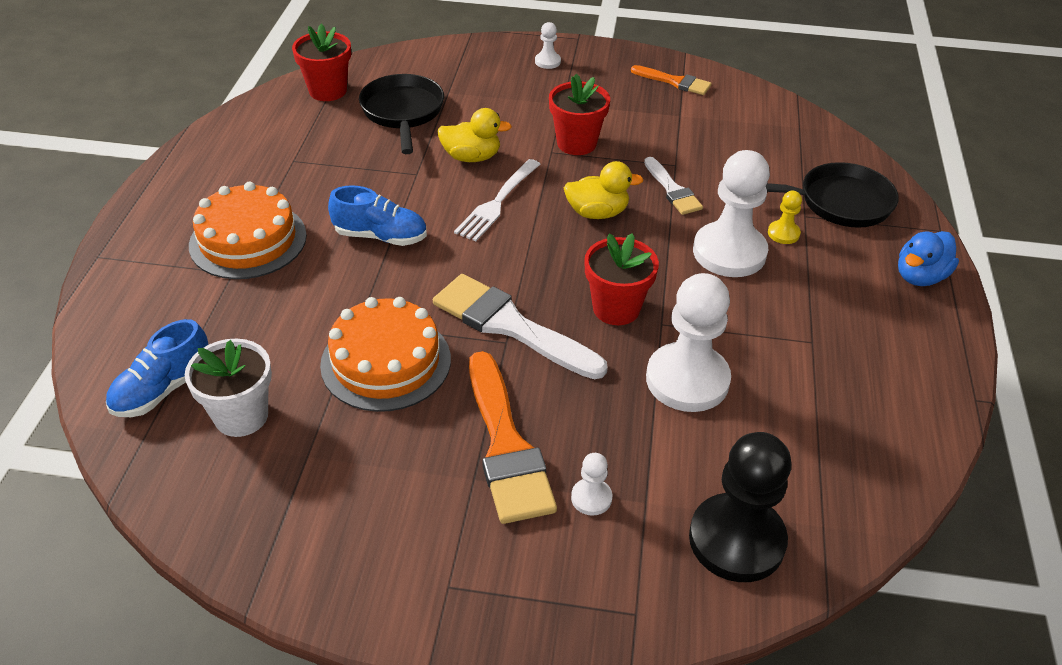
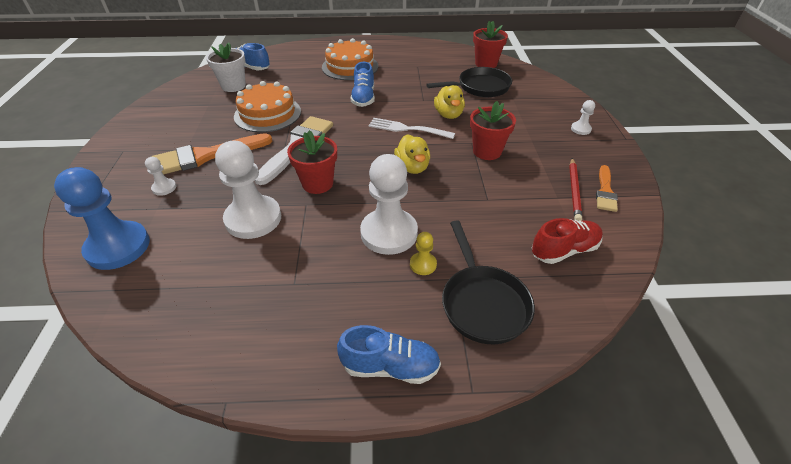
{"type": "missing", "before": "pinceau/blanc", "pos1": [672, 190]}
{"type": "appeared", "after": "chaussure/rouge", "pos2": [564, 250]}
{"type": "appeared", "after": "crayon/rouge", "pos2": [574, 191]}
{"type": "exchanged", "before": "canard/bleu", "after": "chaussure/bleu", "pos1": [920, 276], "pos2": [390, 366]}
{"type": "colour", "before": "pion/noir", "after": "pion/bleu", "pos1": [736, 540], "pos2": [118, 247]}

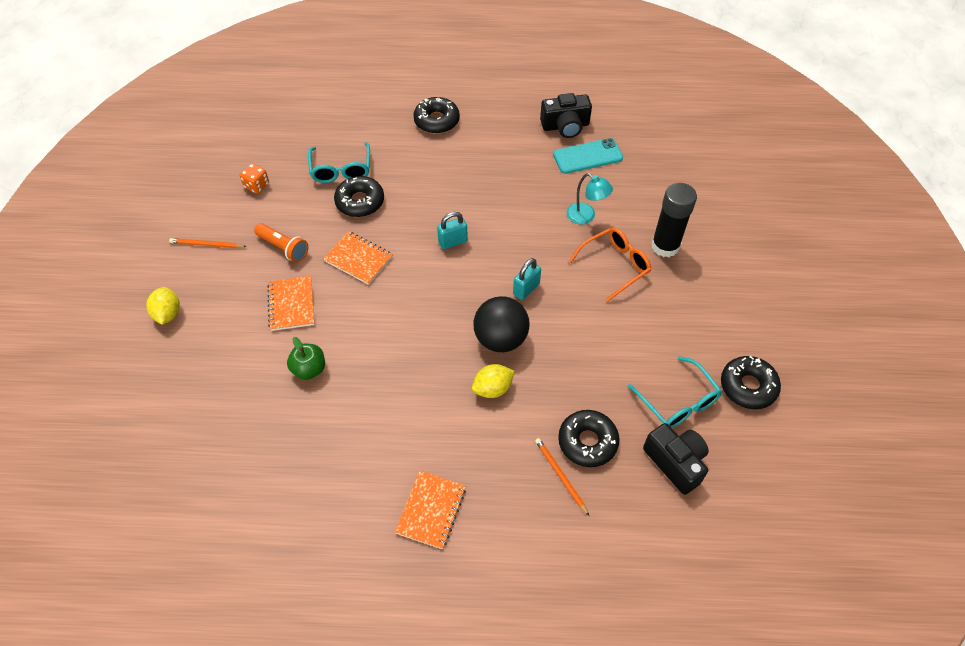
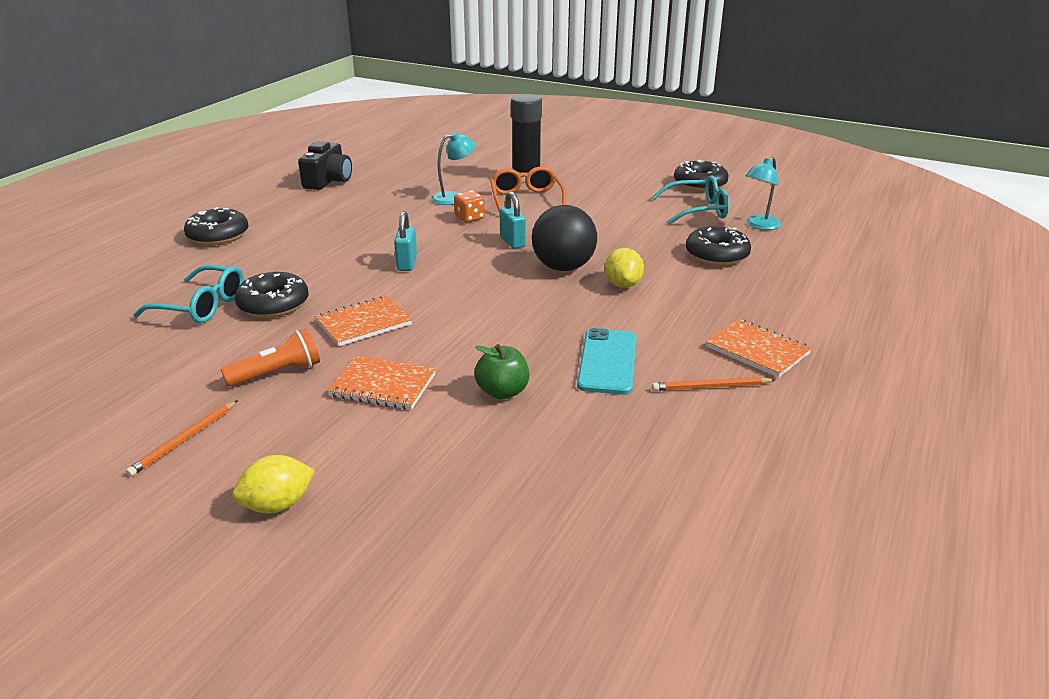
{"type": "relocated", "before": "dé/orange", "pos1": [257, 186], "pos2": [469, 218]}
{"type": "relocated", "before": "crayon/orange", "pos1": [560, 475], "pos2": [710, 387]}
{"type": "relocated", "before": "téléphone/turquoise", "pos1": [587, 156], "pos2": [607, 361]}
{"type": "exchanged", "before": "appareil photo/noir", "after": "lampe/turquoise", "pos1": [675, 462], "pos2": [759, 225]}
{"type": "spun", "before": "citron/jaune", "pos1": [168, 314], "pos2": [277, 505], "turn": -45}

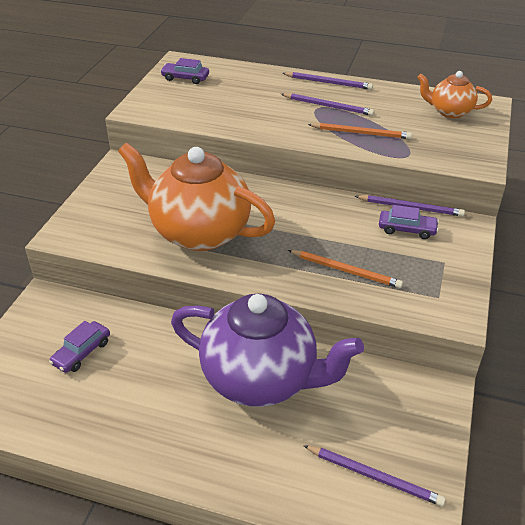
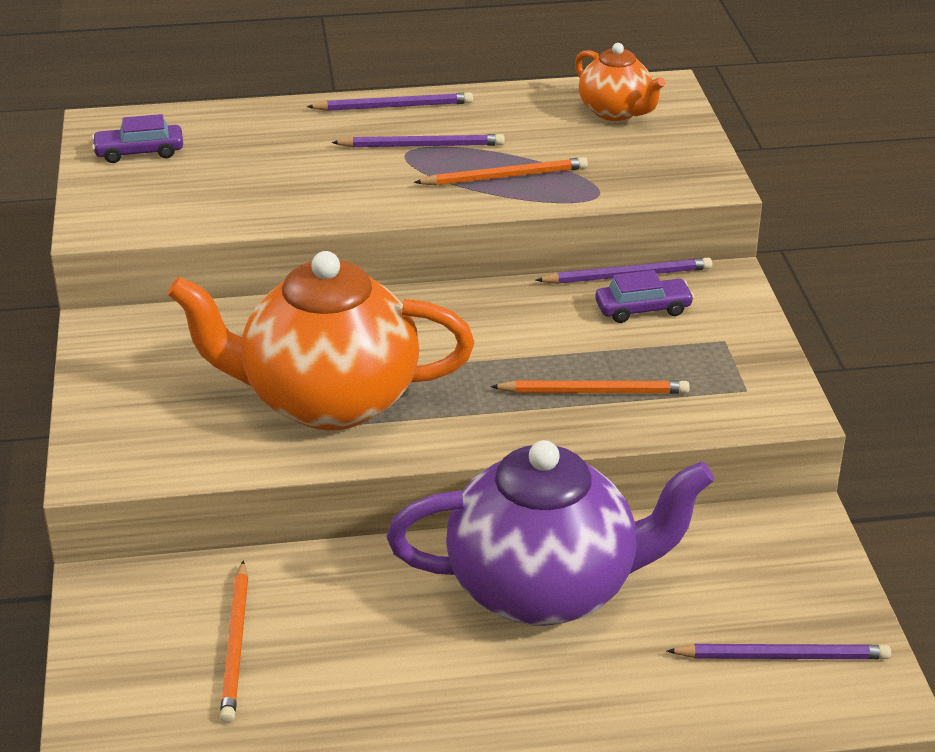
{"type": "exchanged", "before": "voiture/violet", "after": "crayon/orange", "pos1": [82, 352], "pos2": [236, 645]}
{"type": "spun", "before": "théière/orange", "pos1": [450, 112], "pos2": [616, 112], "turn": -120}

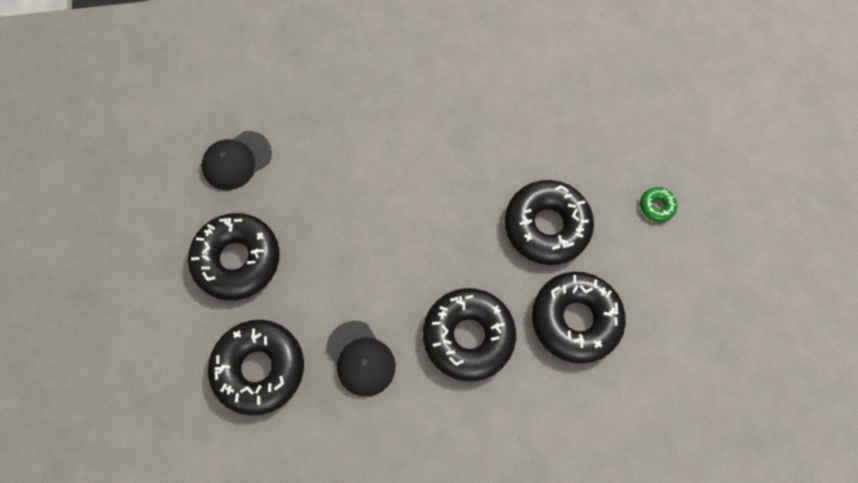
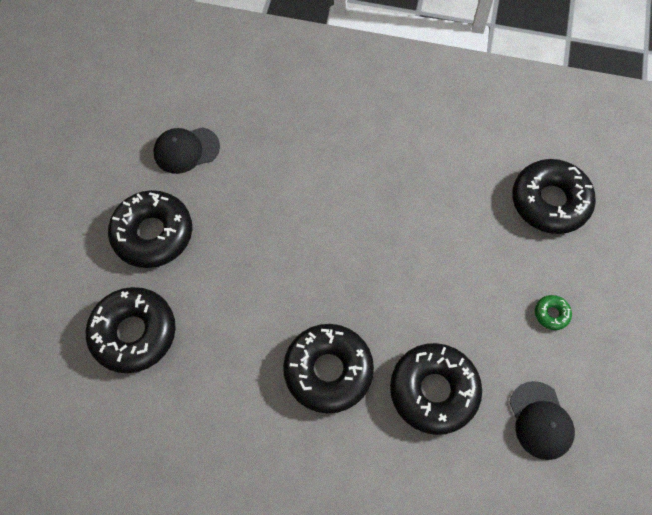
{"type": "relocated", "before": "casquette/noir", "pos1": [361, 358], "pos2": [540, 420]}
{"type": "relocated", "before": "beignet/noir", "pos1": [546, 226], "pos2": [550, 202]}

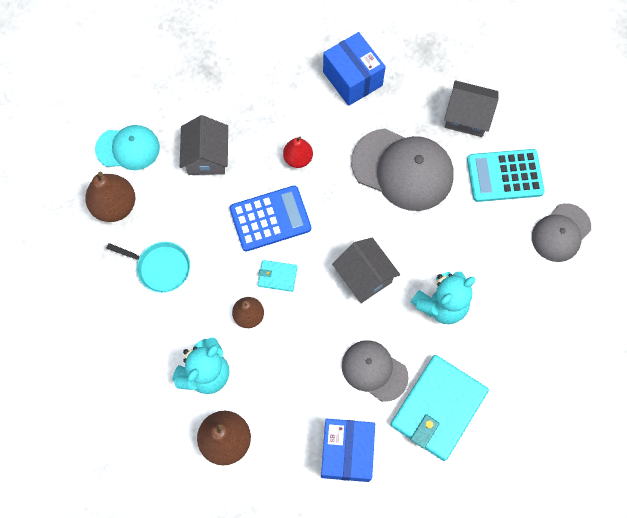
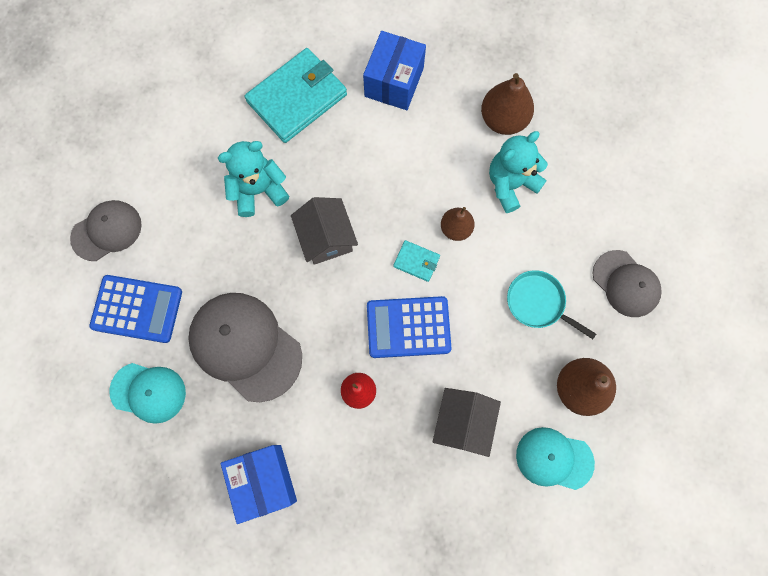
{"type": "relocated", "before": "casquette/gris", "pos1": [374, 370], "pos2": [626, 284]}
{"type": "exchanged", "before": "maison/gris", "after": "casquette/turquoise", "pos1": [467, 117], "pos2": [148, 392]}
{"type": "colour", "before": "calculatrice/turquoise", "after": "calculatrice/bleu", "pos1": [504, 176], "pos2": [137, 309]}

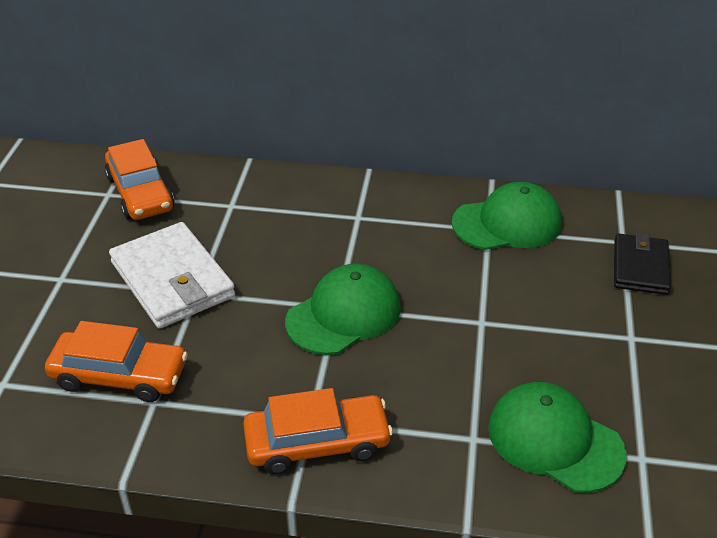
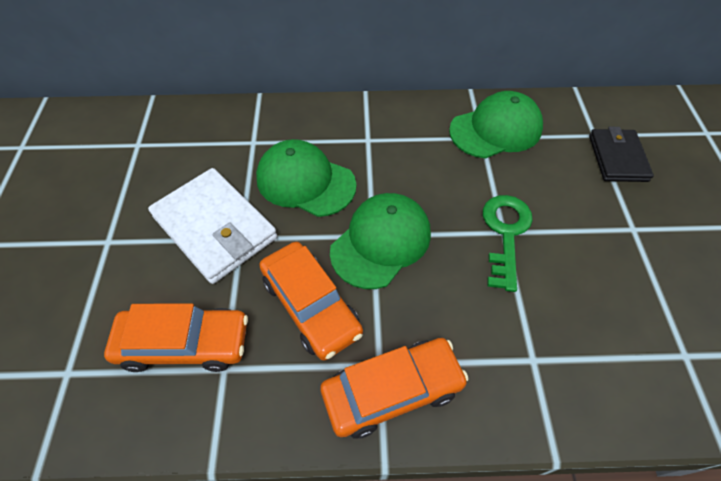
{"type": "appeared", "after": "clé/vert", "pos2": [505, 234]}
{"type": "relocated", "before": "voiture/orange", "pos1": [140, 193], "pos2": [311, 305]}
{"type": "relocated", "before": "casquette/vert", "pos1": [555, 440], "pos2": [305, 181]}

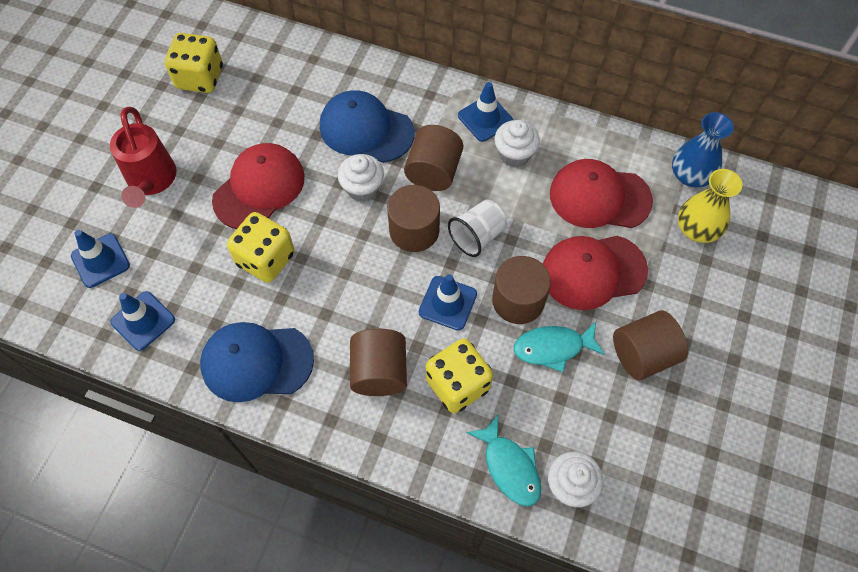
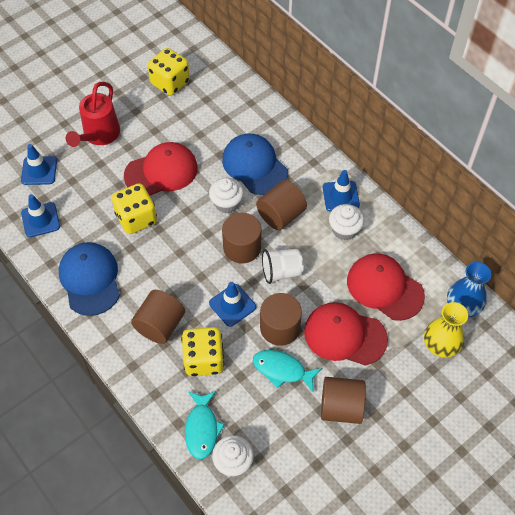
{"type": "spun", "before": "casquette/bleu", "pos1": [256, 362], "pos2": [90, 279], "turn": 45}

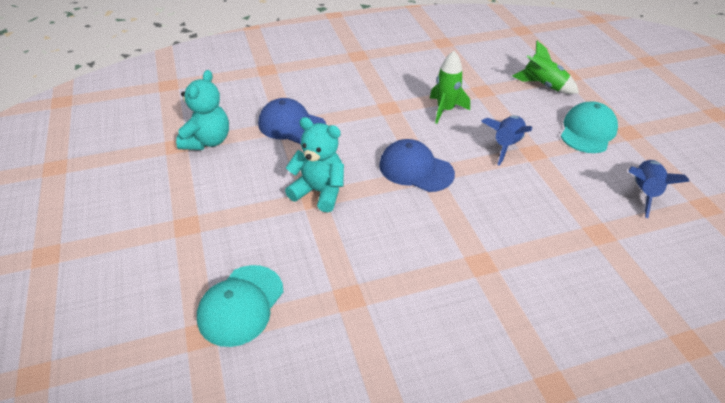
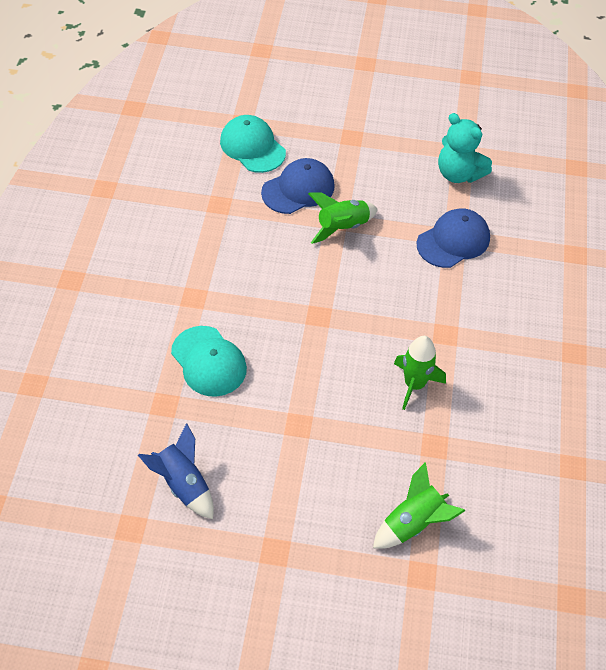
{"type": "missing", "before": "fusée/bleu", "pos1": [506, 145]}
{"type": "relocated", "before": "casquette/bleu", "pos1": [416, 169], "pos2": [298, 189]}
{"type": "relocated", "before": "casquette/turquoise", "pos1": [588, 131], "pos2": [208, 361]}
{"type": "exchanged", "before": "ours en peluche/turquoise", "after": "fusée/vert", "pos1": [319, 192], "pos2": [342, 227]}

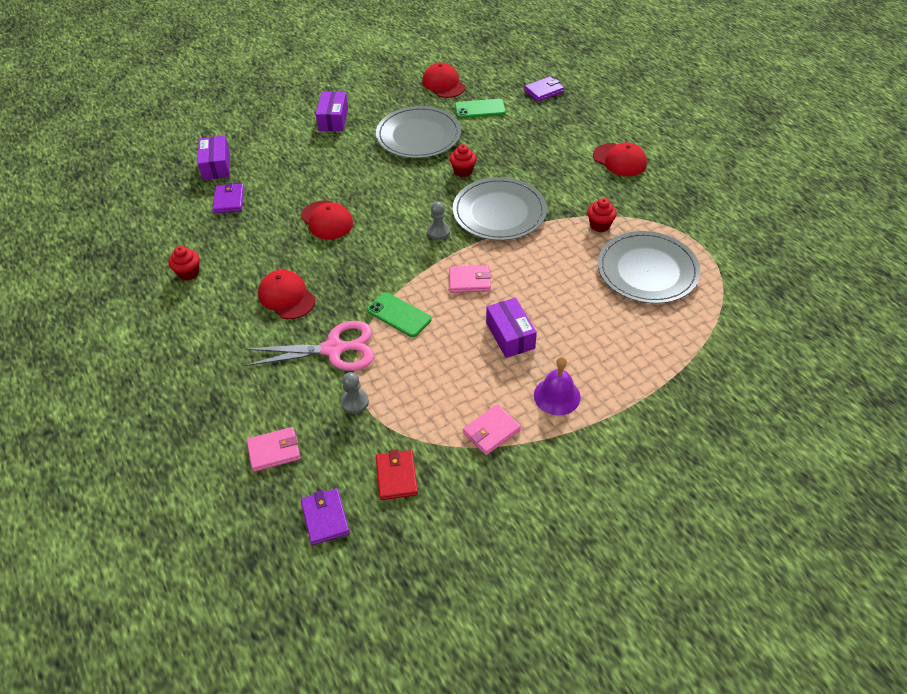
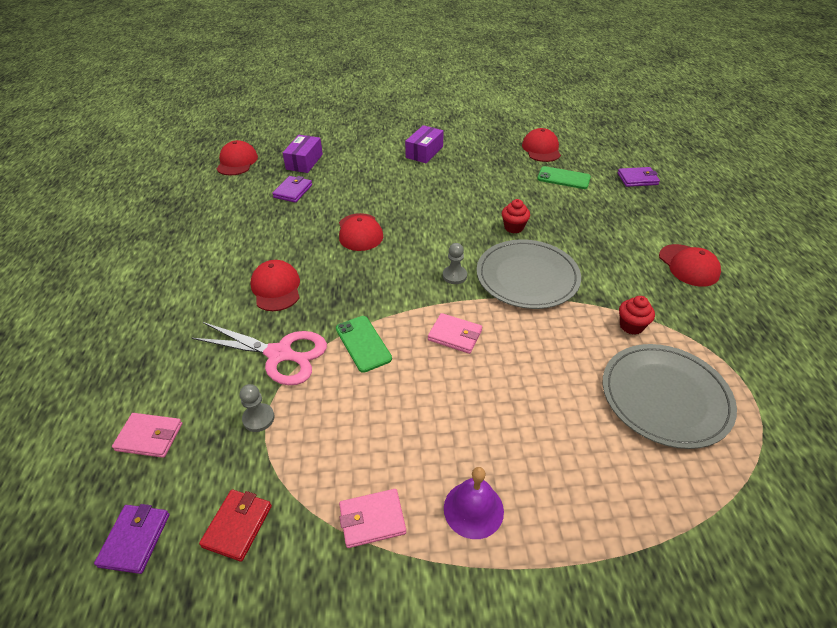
{"type": "missing", "before": "muffin/rouge", "pos1": [188, 273]}
{"type": "missing", "before": "assiette/gris", "pos1": [418, 136]}
{"type": "missing", "before": "boîte/violet", "pos1": [510, 335]}
{"type": "appeared", "after": "casquette/rouge", "pos2": [237, 162]}

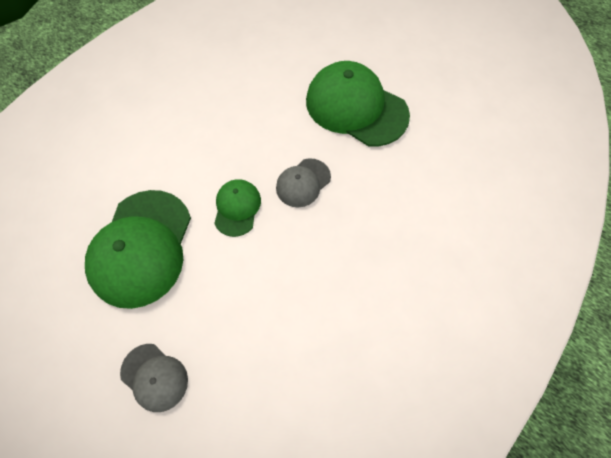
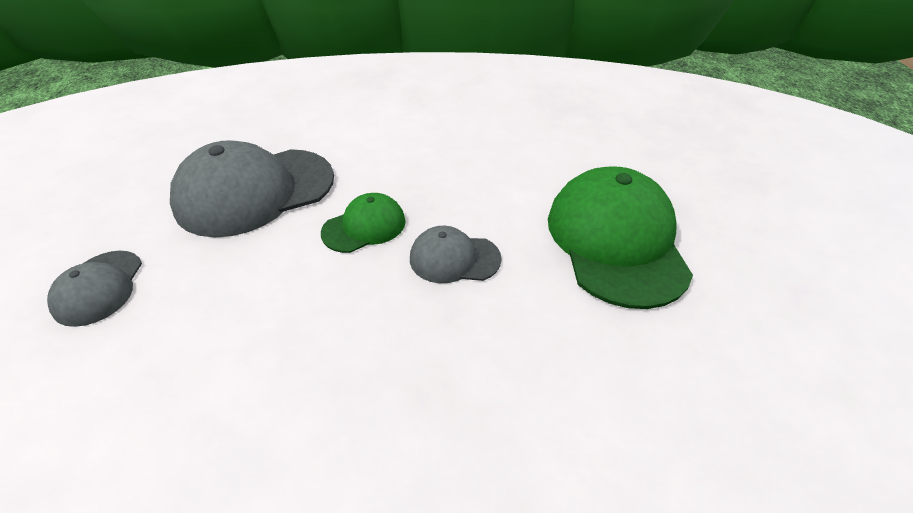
{"type": "colour", "before": "casquette/vert", "after": "casquette/gris", "pos1": [141, 248], "pos2": [255, 191]}

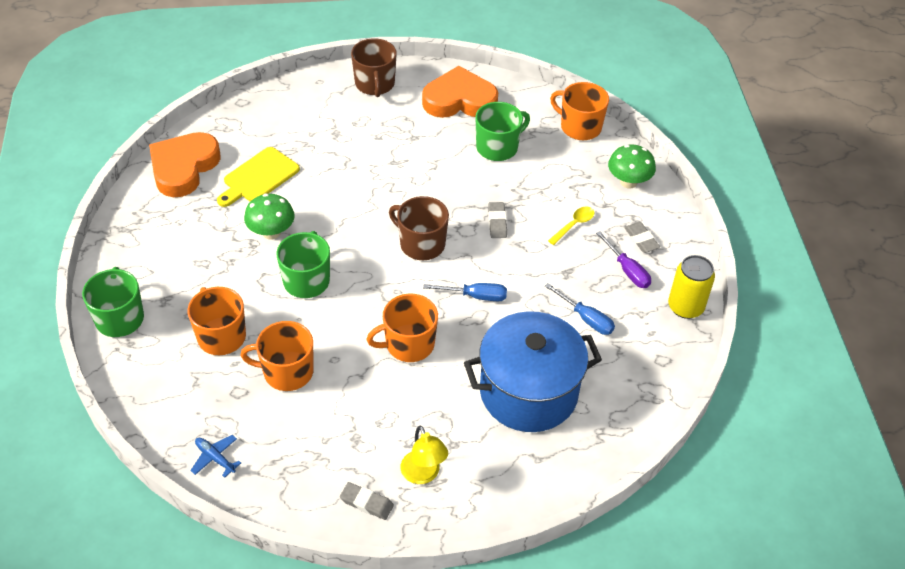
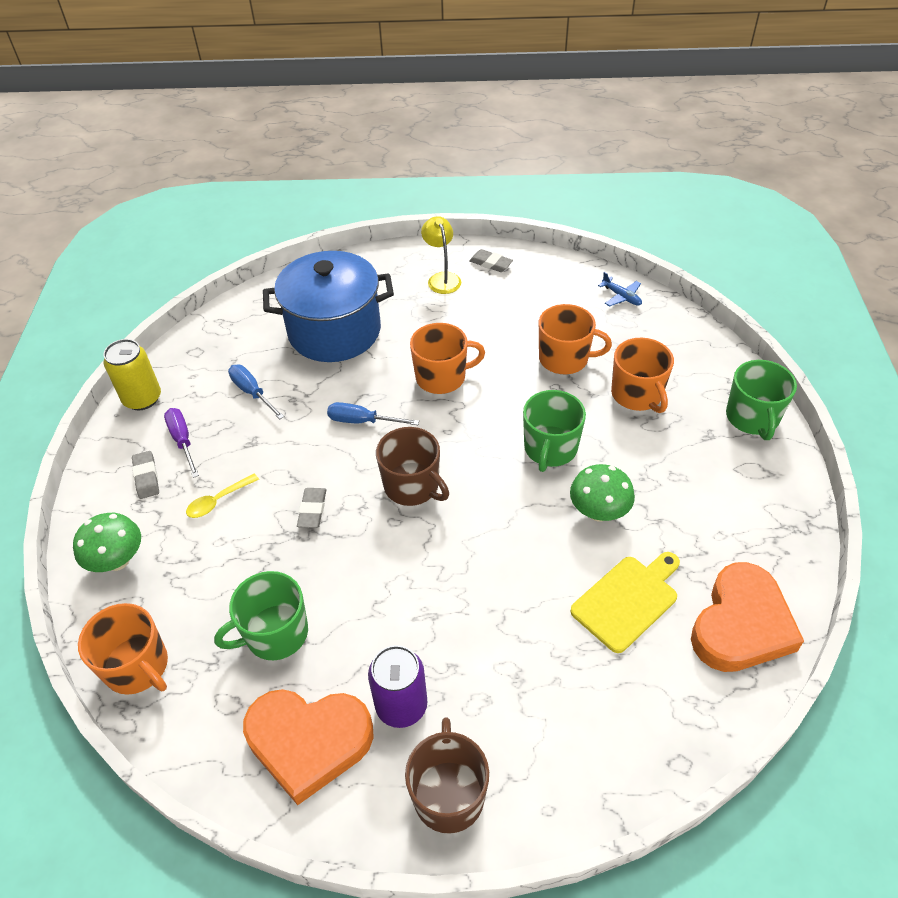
{"type": "appeared", "after": "canette/violet", "pos2": [401, 705]}

